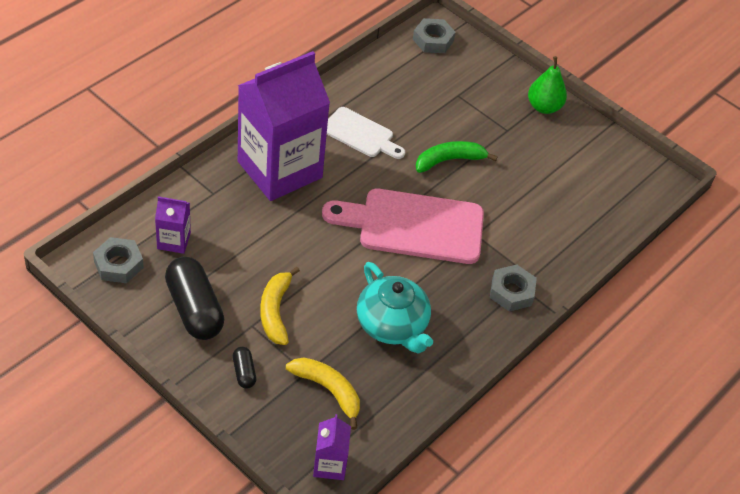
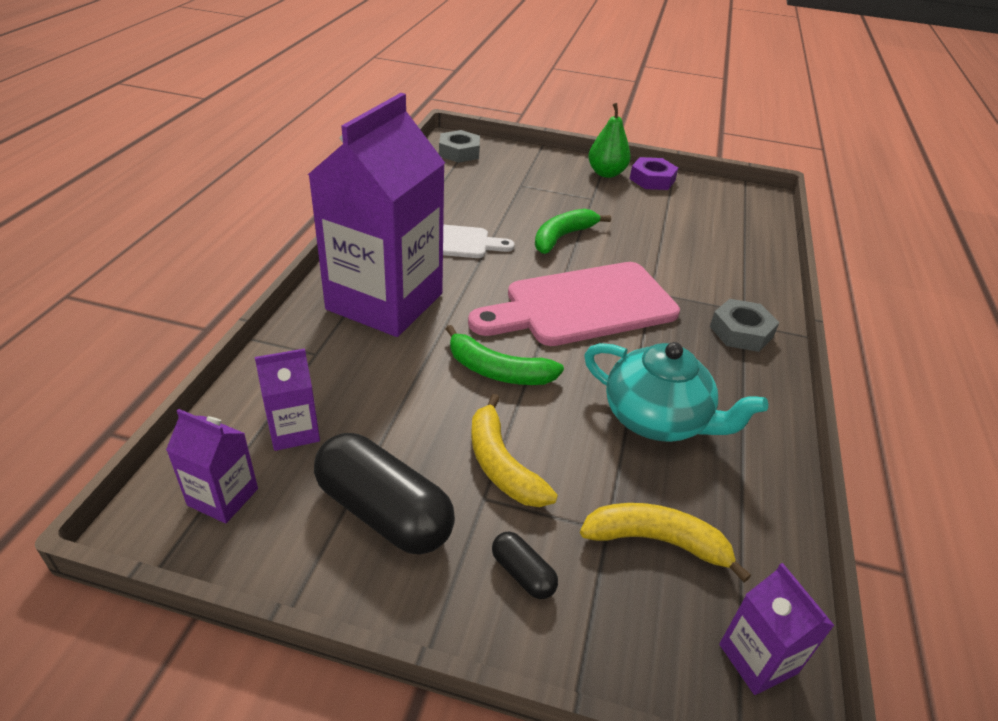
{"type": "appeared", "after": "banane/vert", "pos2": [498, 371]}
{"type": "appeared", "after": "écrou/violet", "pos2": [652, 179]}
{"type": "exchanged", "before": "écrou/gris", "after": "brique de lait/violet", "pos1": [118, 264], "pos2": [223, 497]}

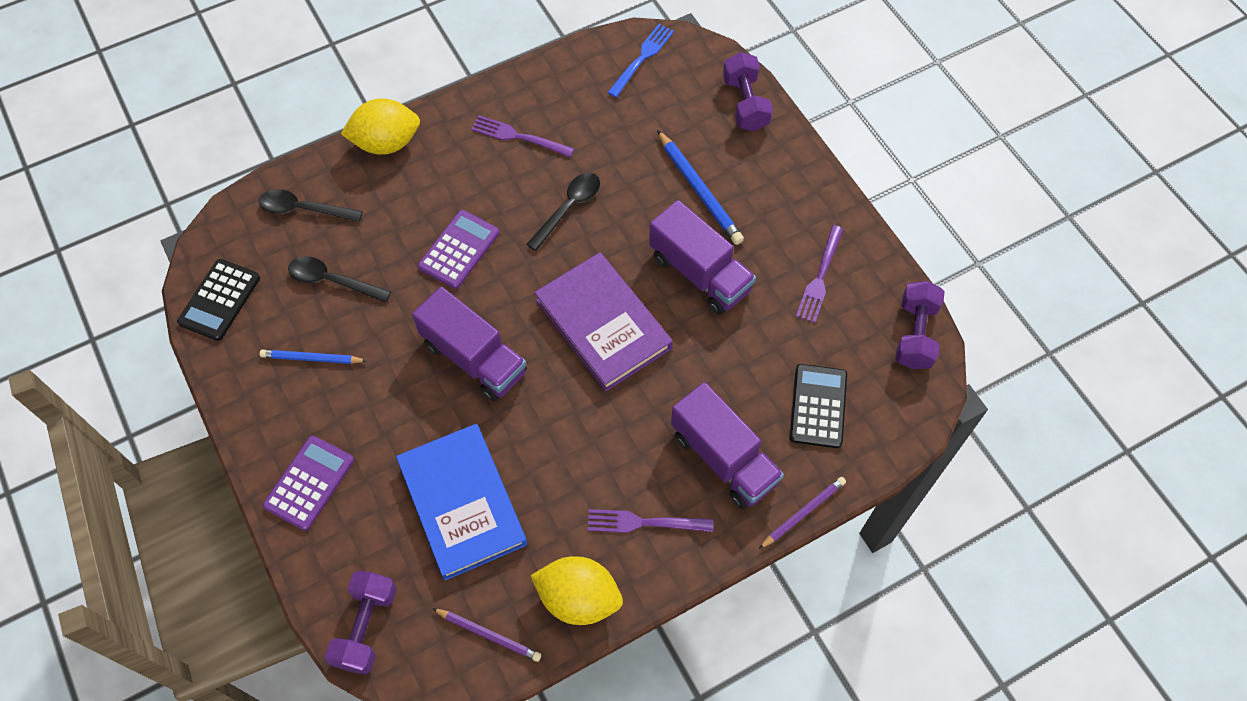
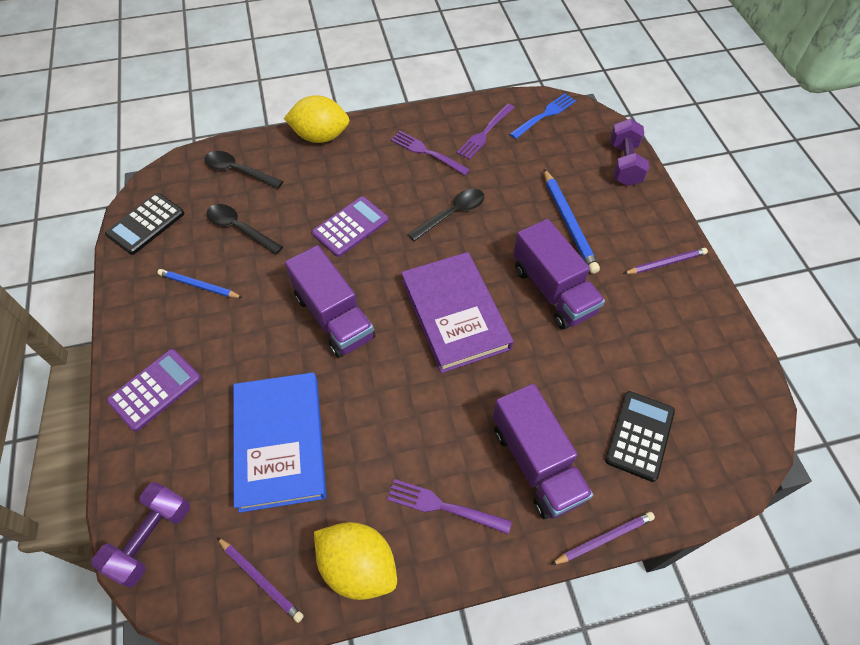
{"type": "missing", "before": "haltère/violet", "pos1": [915, 334]}
{"type": "appeared", "after": "crayon/violet", "pos2": [666, 263]}
{"type": "relocated", "before": "fourchette/violet", "pos1": [820, 278], "pos2": [485, 133]}

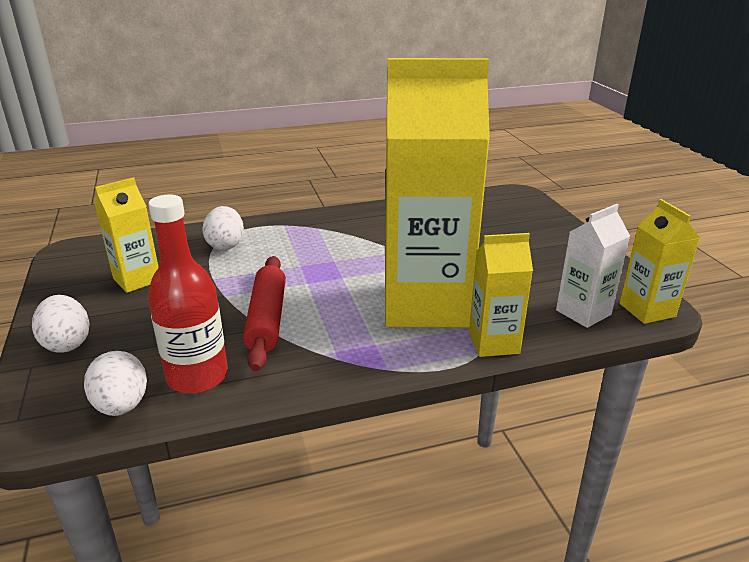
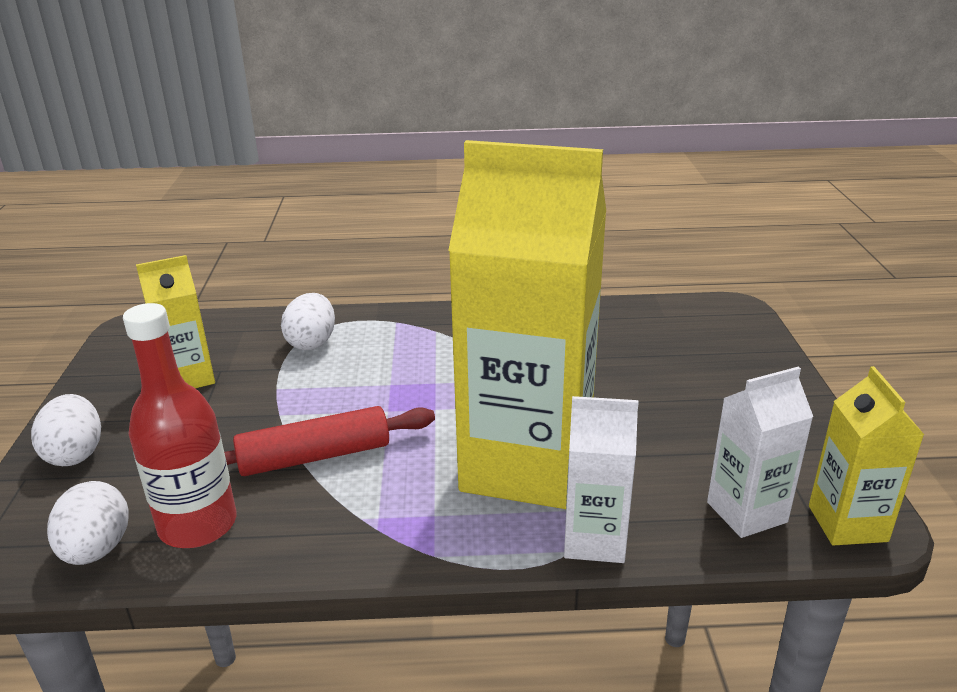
{"type": "colour", "before": "brique de lait/jaune", "after": "brique de lait/blanc", "pos1": [493, 343], "pos2": [594, 540]}
{"type": "spun", "before": "rouleau à pâtisserie/rouge", "pos1": [267, 319], "pos2": [315, 456], "turn": 60}

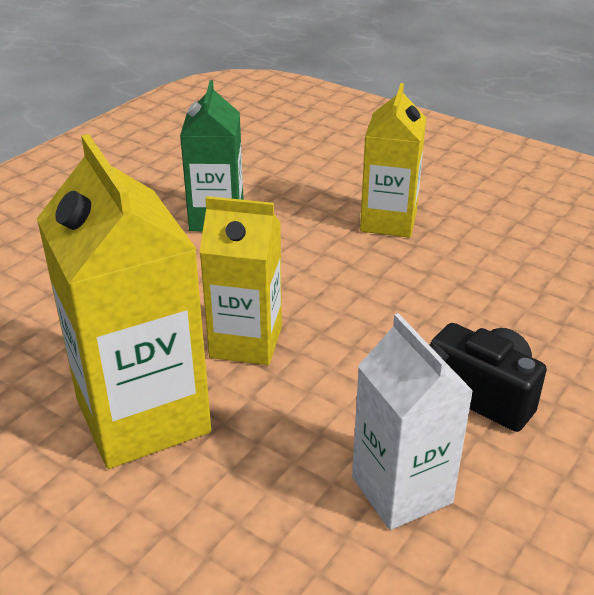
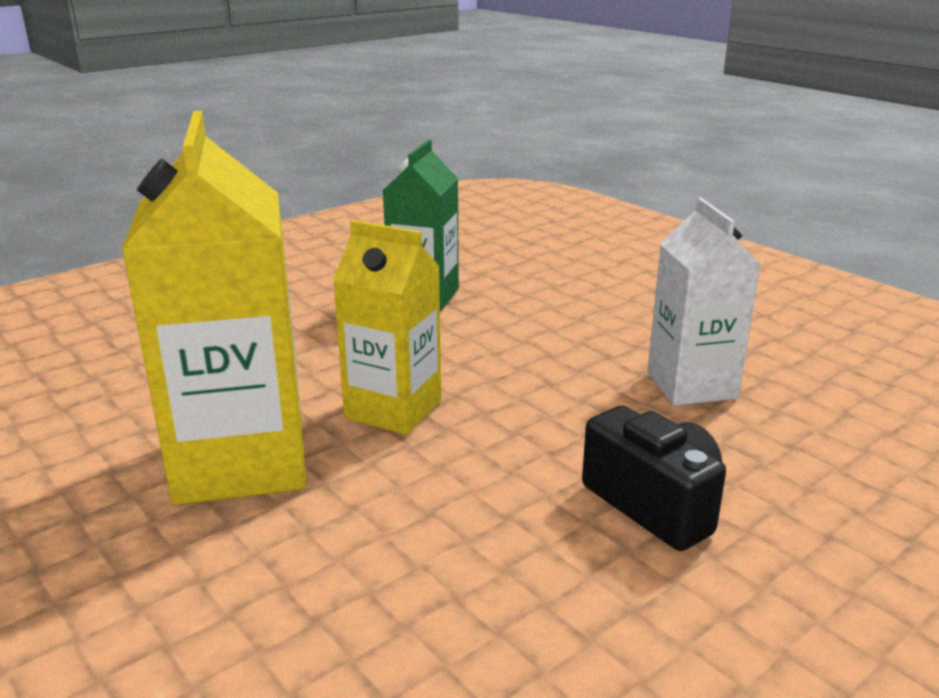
{"type": "missing", "before": "brique de lait/jaune", "pos1": [388, 221]}
{"type": "relocated", "before": "brique de lait/blanc", "pos1": [401, 490], "pos2": [691, 385]}

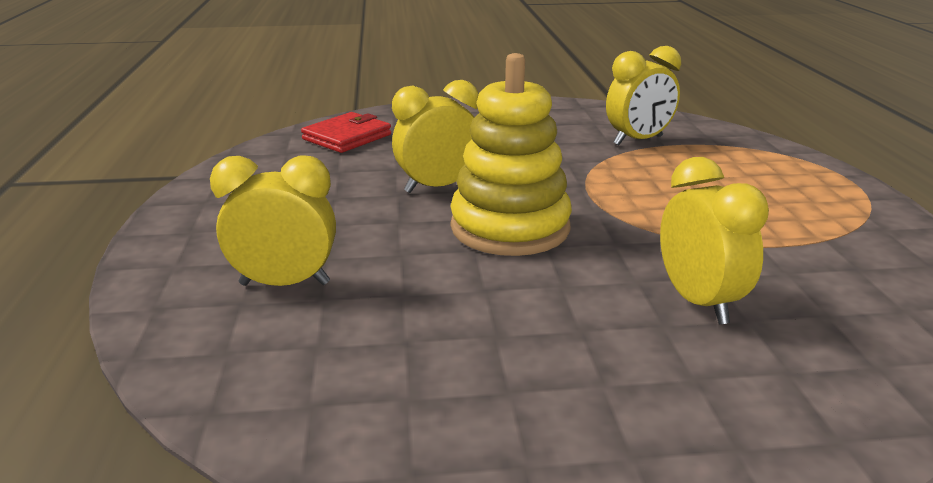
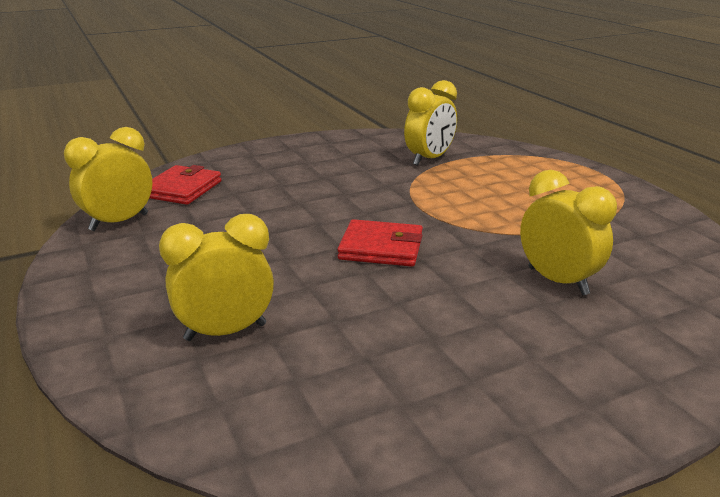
{"type": "relocated", "before": "réveil/jaune", "pos1": [437, 187], "pos2": [119, 222]}
{"type": "exchanged", "before": "jouet à empiler/jaune", "after": "portefeuille/rouge", "pos1": [510, 228], "pos2": [381, 248]}

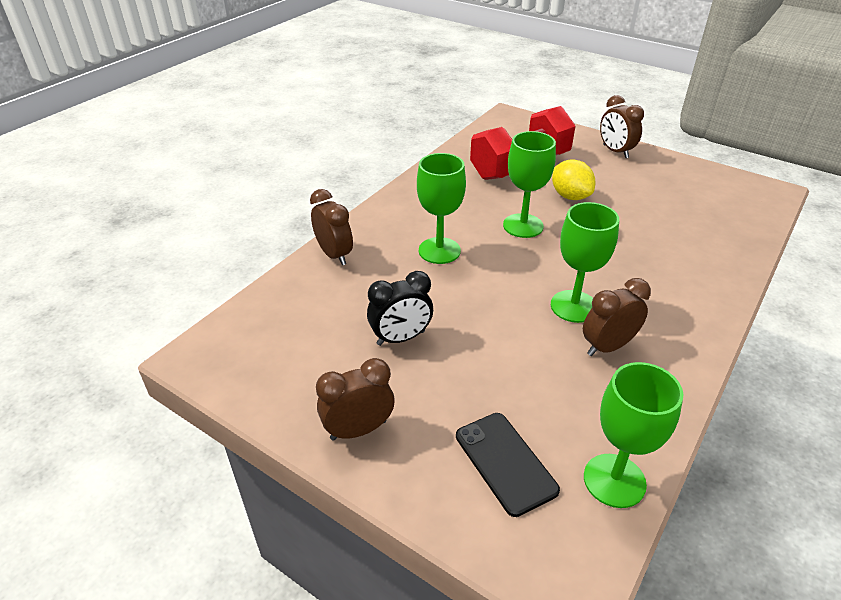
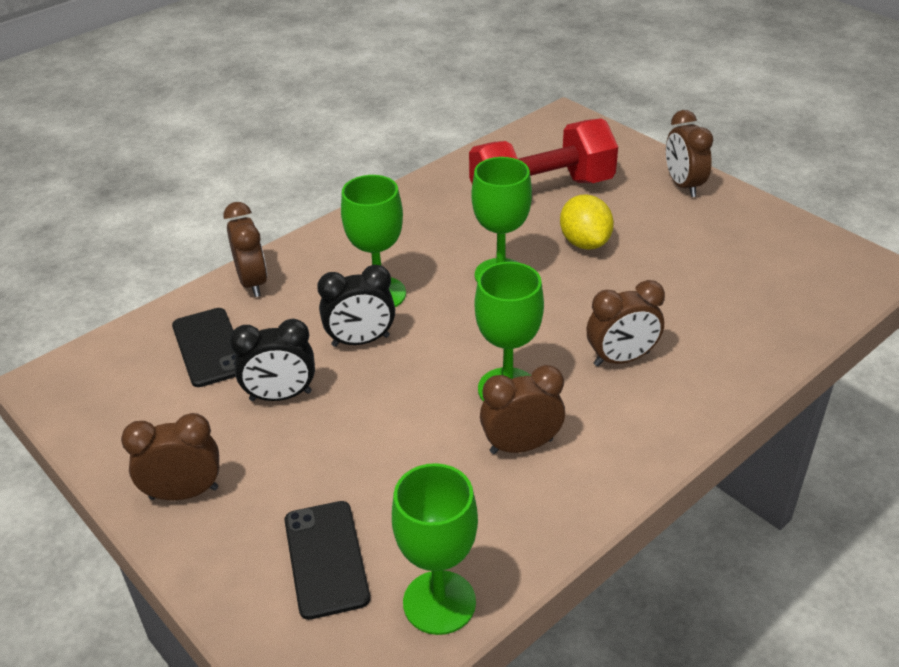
{"type": "appeared", "after": "téléphone/noir", "pos2": [209, 347]}
{"type": "appeared", "after": "réveil/noir", "pos2": [360, 341]}
{"type": "appeared", "after": "réveil/marron", "pos2": [621, 359]}

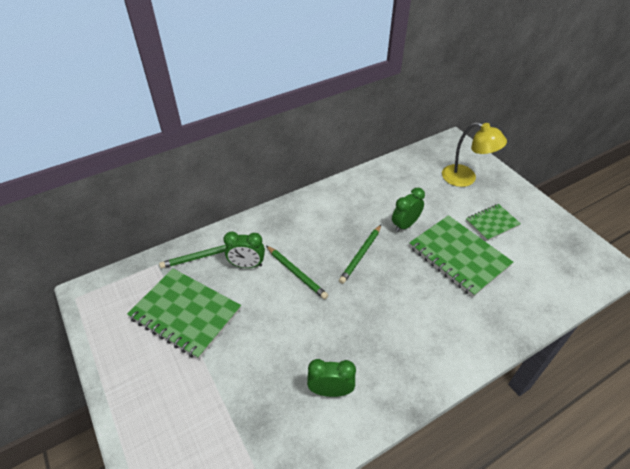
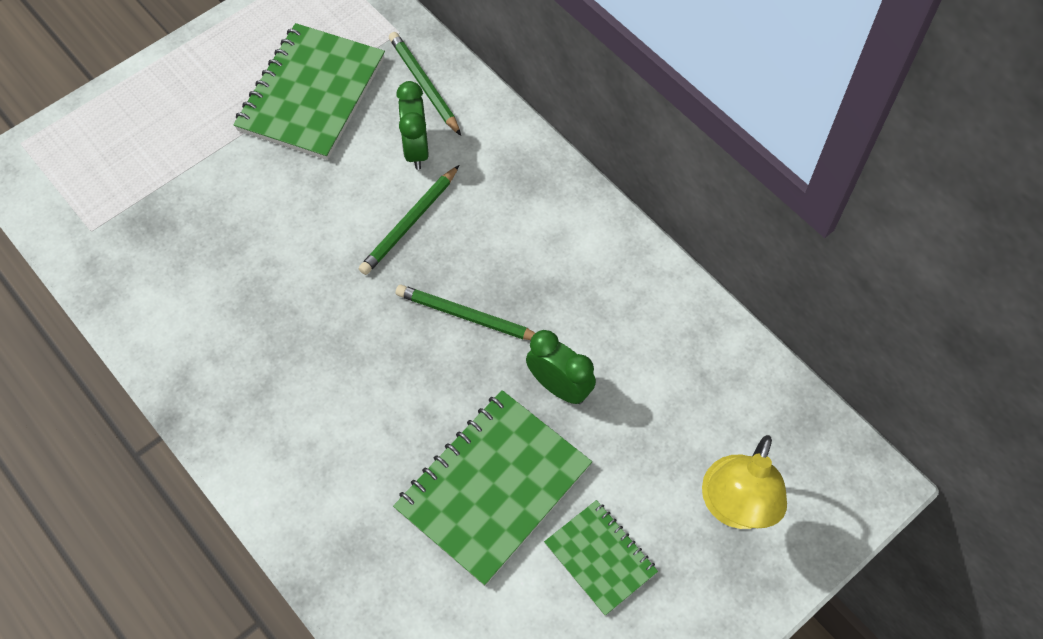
{"type": "missing", "before": "réveil/vert", "pos1": [330, 391]}

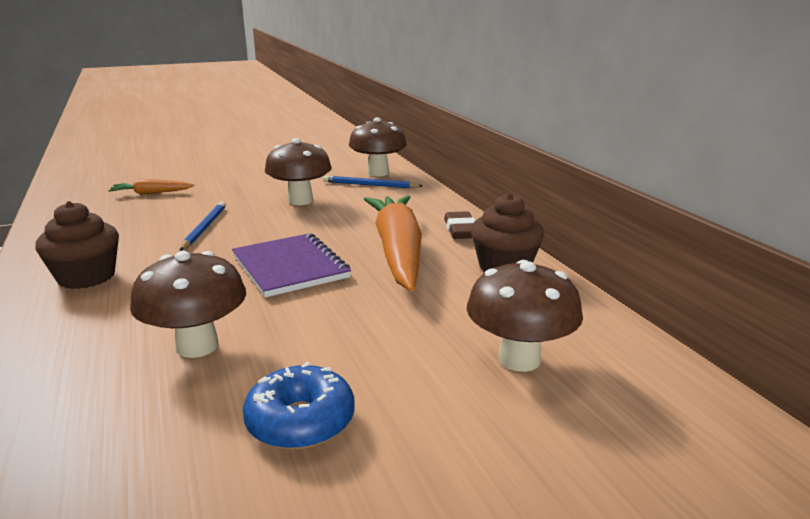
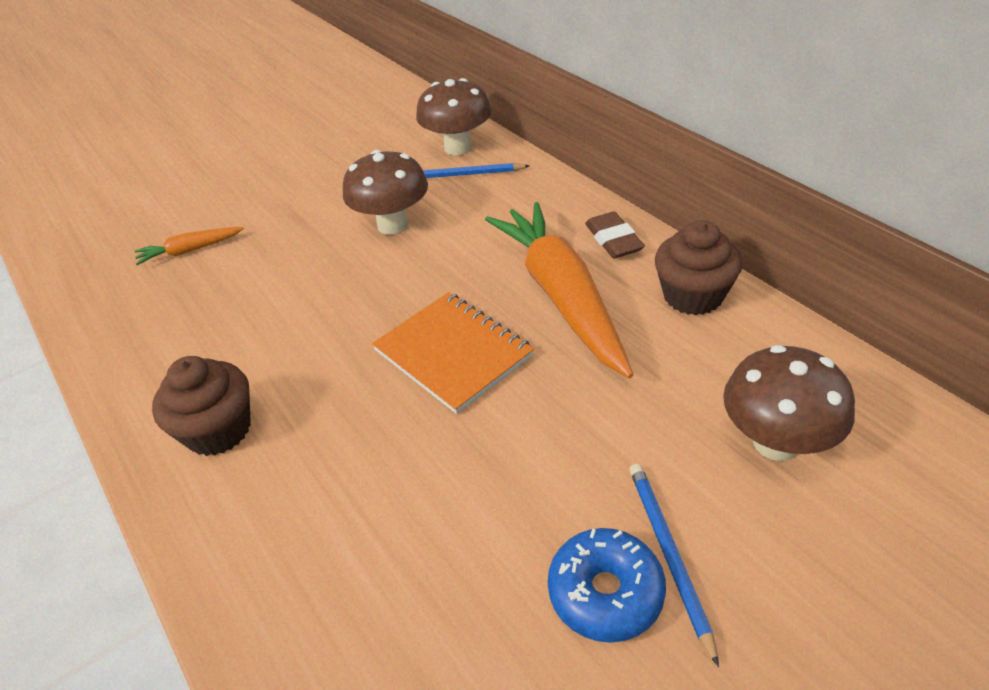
{"type": "missing", "before": "champignon/marron", "pos1": [197, 346]}
{"type": "relocated", "before": "crayon/bleu", "pos1": [204, 228], "pos2": [669, 555]}
{"type": "colour", "before": "carnet/violet", "after": "carnet/orange", "pos1": [290, 267], "pos2": [453, 353]}

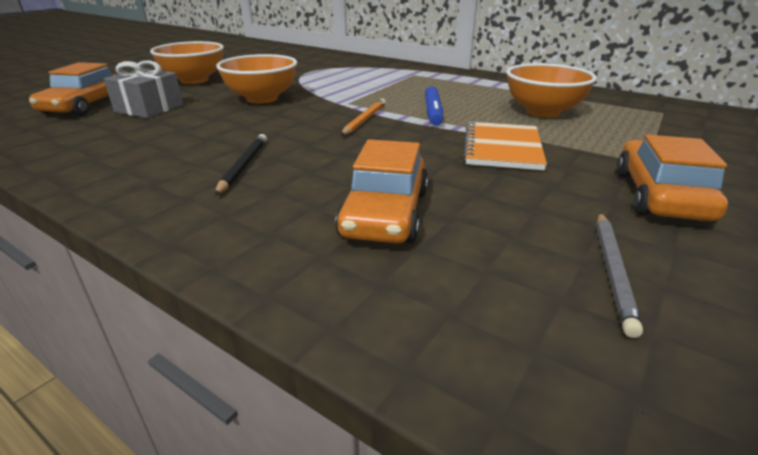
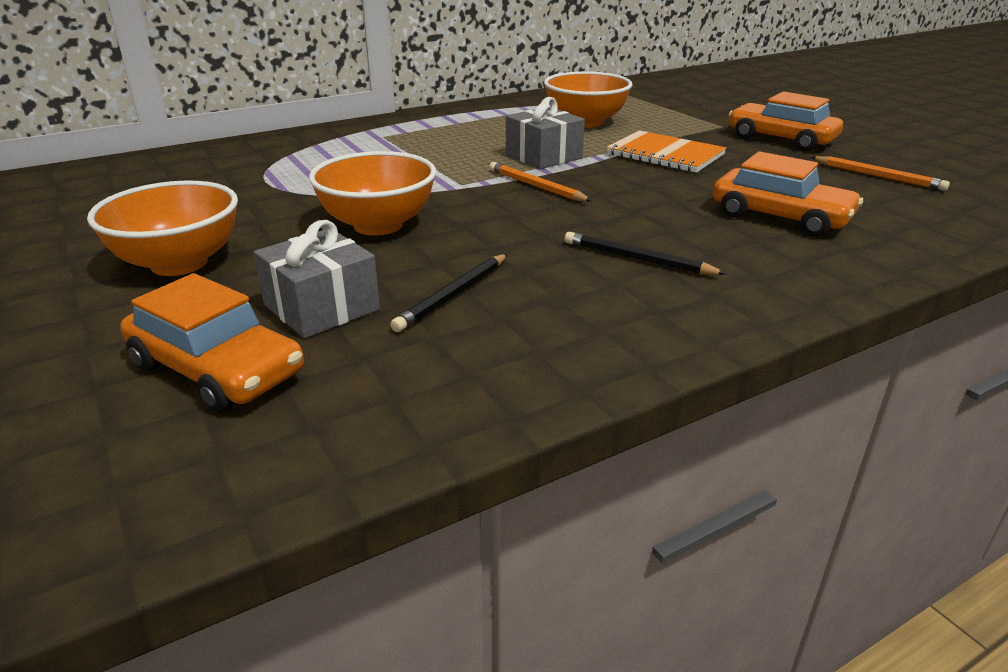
{"type": "appeared", "after": "crayon/noir", "pos2": [453, 295]}
{"type": "exchanged", "before": "feutre/bleu", "after": "cadeau/gris", "pos1": [433, 112], "pos2": [543, 156]}
{"type": "colour", "before": "crayon/gris", "after": "crayon/orange", "pos1": [612, 271], "pos2": [878, 176]}

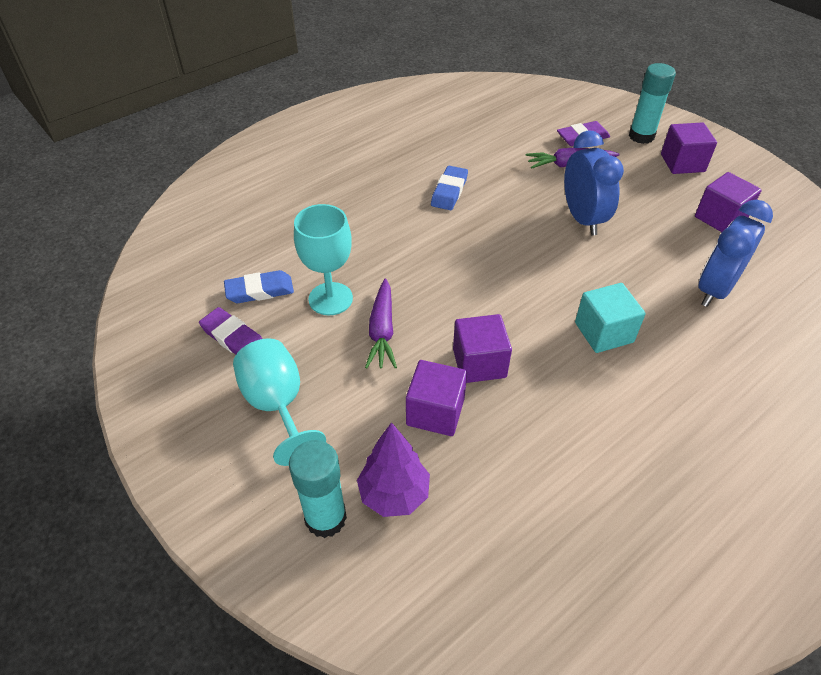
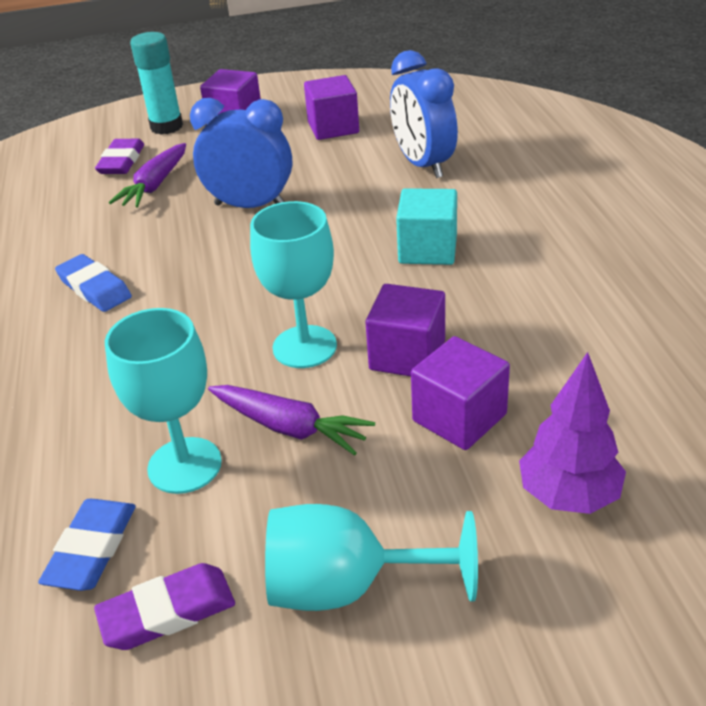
{"type": "missing", "before": "bâton de colle/turquoise", "pos1": [325, 518]}
{"type": "appeared", "after": "verre à pied/turquoise", "pos2": [304, 347]}

